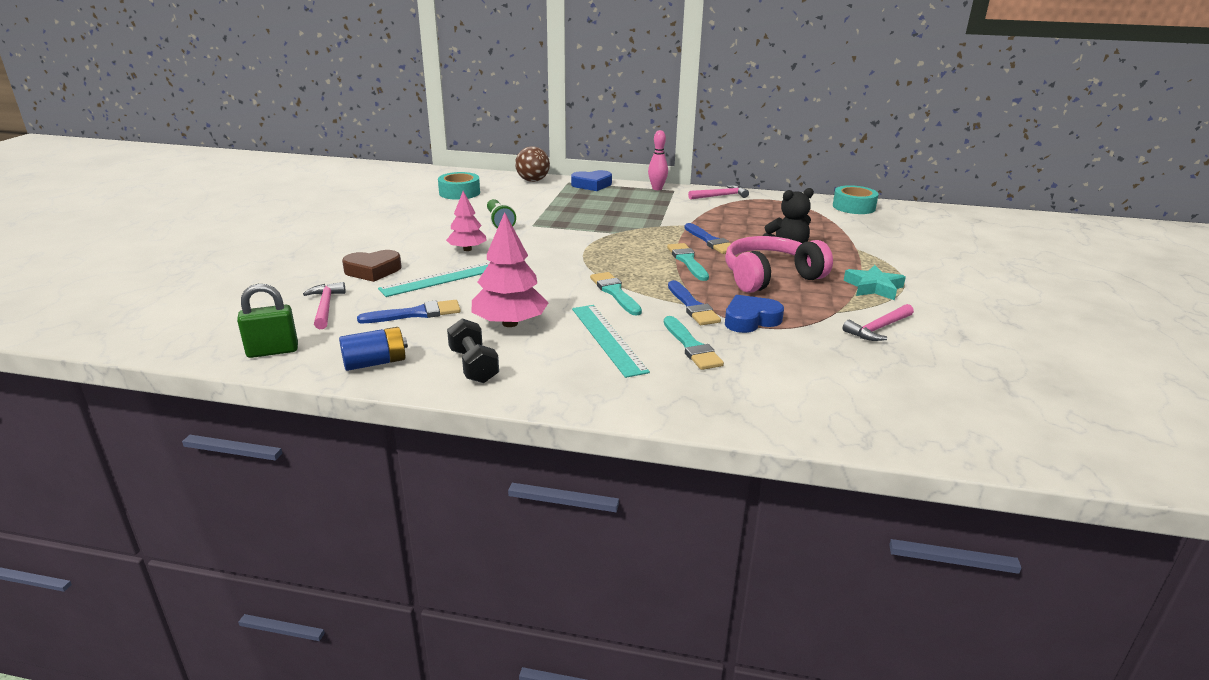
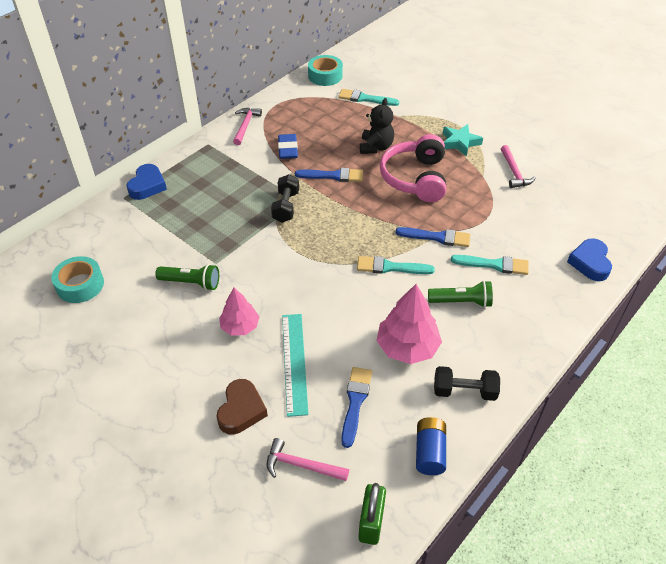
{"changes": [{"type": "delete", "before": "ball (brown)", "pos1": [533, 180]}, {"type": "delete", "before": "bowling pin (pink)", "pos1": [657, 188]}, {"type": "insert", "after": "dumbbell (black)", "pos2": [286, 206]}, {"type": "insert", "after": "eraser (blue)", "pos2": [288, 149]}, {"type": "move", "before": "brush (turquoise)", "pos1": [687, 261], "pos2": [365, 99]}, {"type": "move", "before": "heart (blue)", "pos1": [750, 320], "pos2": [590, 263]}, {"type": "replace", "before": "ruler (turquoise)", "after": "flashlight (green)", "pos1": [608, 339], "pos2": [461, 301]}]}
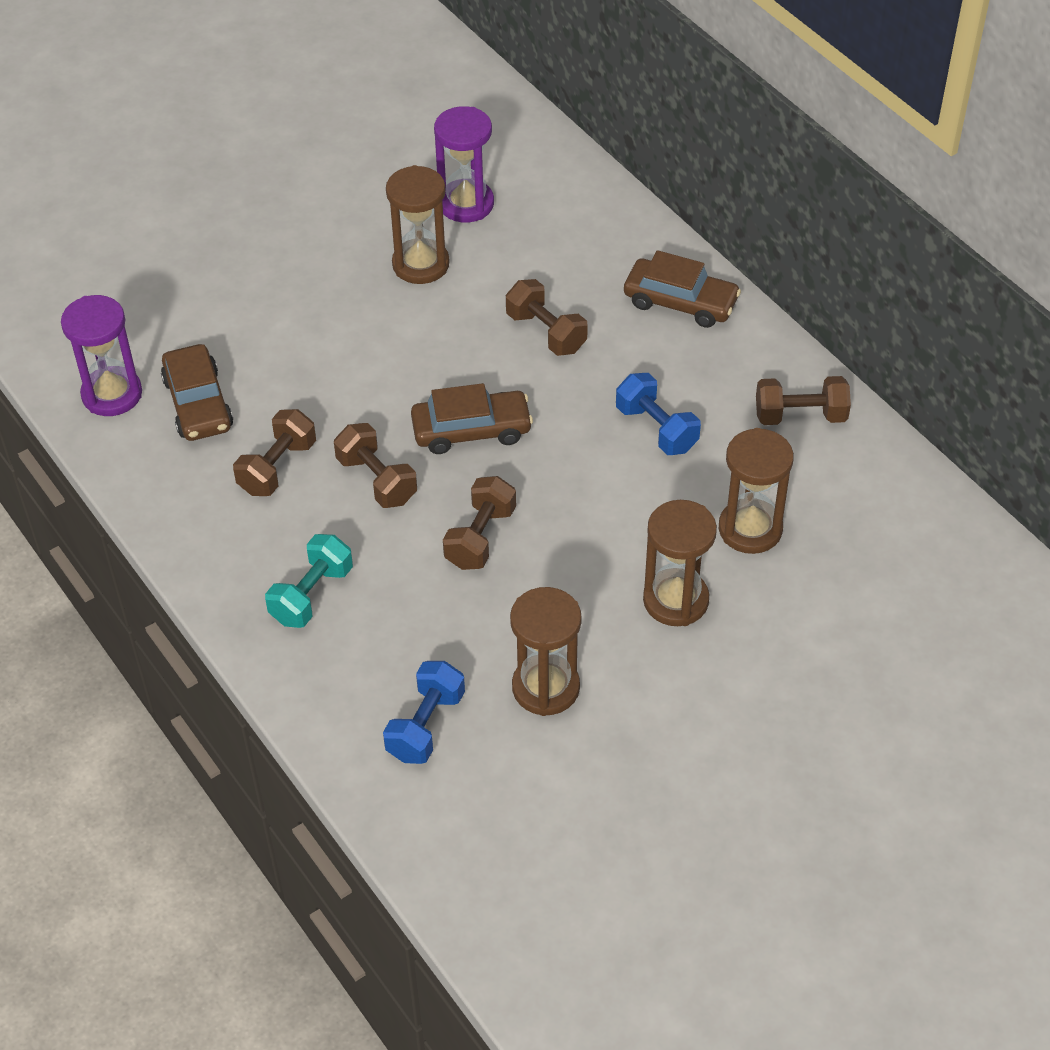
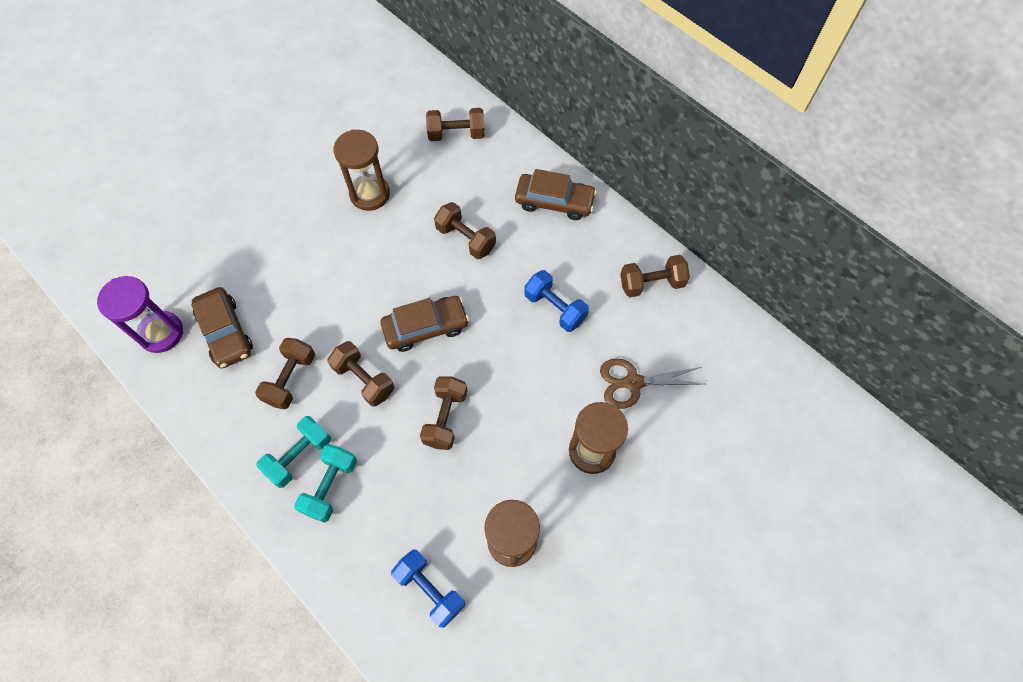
{"changes": [{"type": "delete", "before": "hourglass (purple)", "pos1": [466, 204]}, {"type": "insert", "after": "dumbbell (turquoise)", "pos2": [299, 456]}, {"type": "insert", "after": "dumbbell (brown)", "pos2": [456, 134]}, {"type": "replace", "before": "hourglass (brown)", "after": "scissors (brown)", "pos1": [750, 529], "pos2": [633, 382]}, {"type": "rotate", "before": "dumbbell (blue)", "pos1": [425, 726], "pos2": [430, 589], "turn": -60}]}
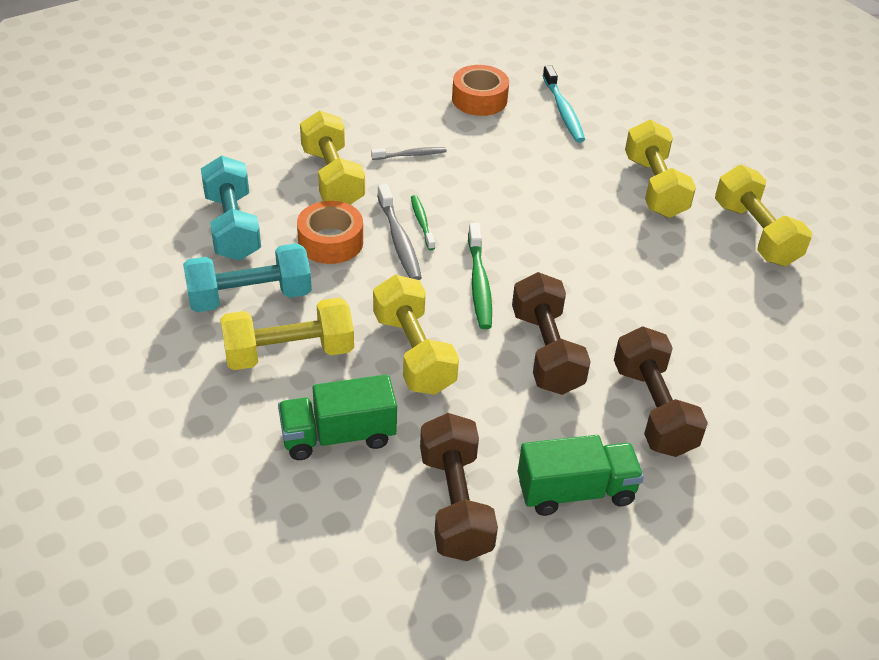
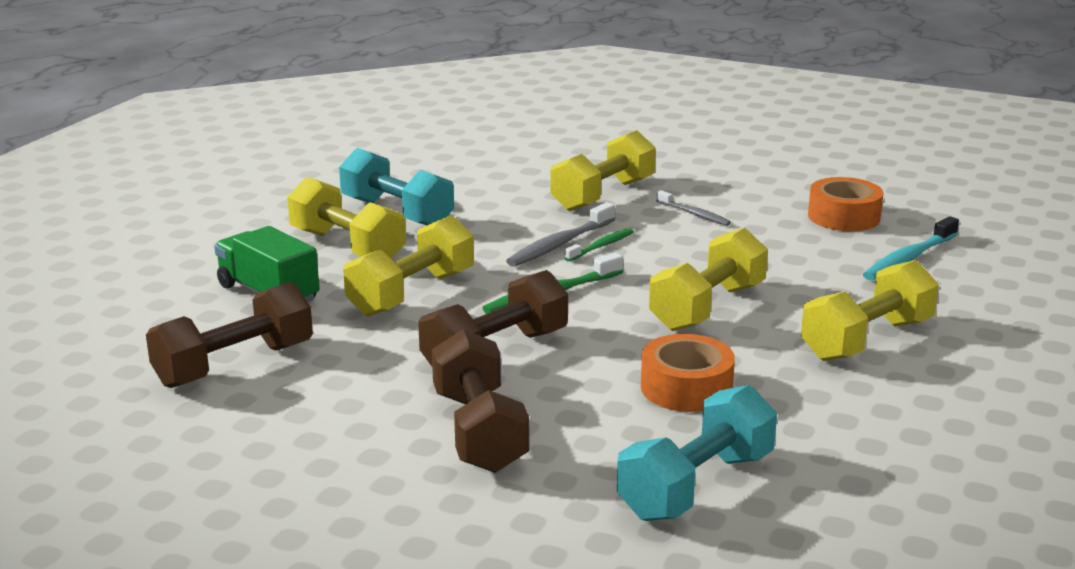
{"changes": [{"type": "delete", "before": "truck (green)", "pos1": [575, 491]}, {"type": "move", "before": "dumbbell (turquoise)", "pos1": [232, 226], "pos2": [696, 486]}, {"type": "move", "before": "tape (orange)", "pos1": [330, 242], "pos2": [686, 388]}, {"type": "move", "before": "dumbbell (yellow)", "pos1": [755, 234], "pos2": [707, 307]}, {"type": "rotate", "before": "dumbbell (brown)", "pos1": [653, 409], "pos2": [479, 431], "turn": -60}]}
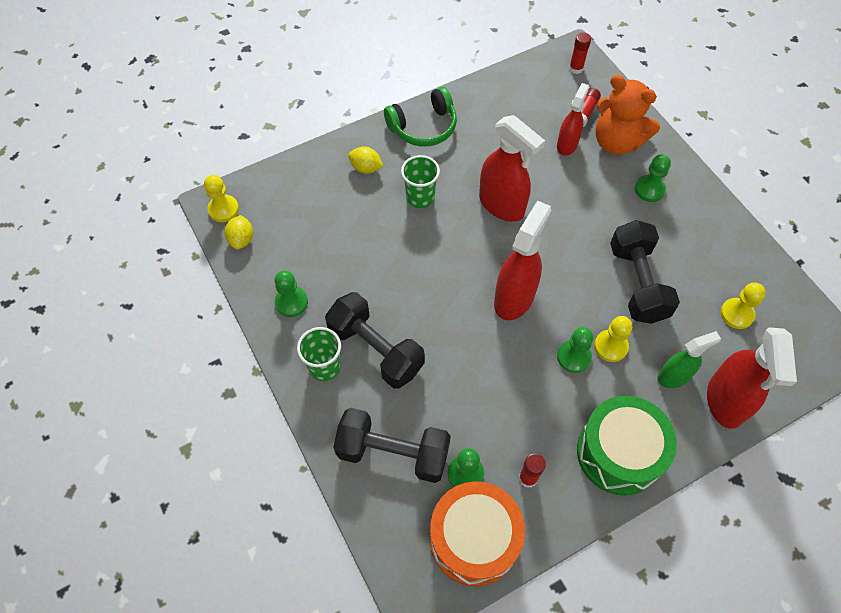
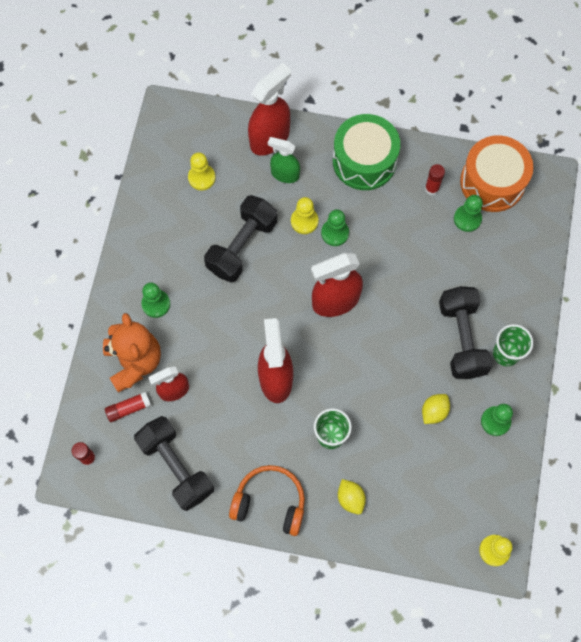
{"changes": [{"type": "move", "before": "lemon (yellow)", "pos1": [241, 239], "pos2": [434, 411]}, {"type": "move", "before": "dumbbell (black)", "pos1": [393, 453], "pos2": [176, 466]}, {"type": "recolor", "before": "headphones (green)", "after": "headphones (orange)", "pos1": [423, 127], "pos2": [270, 503]}]}
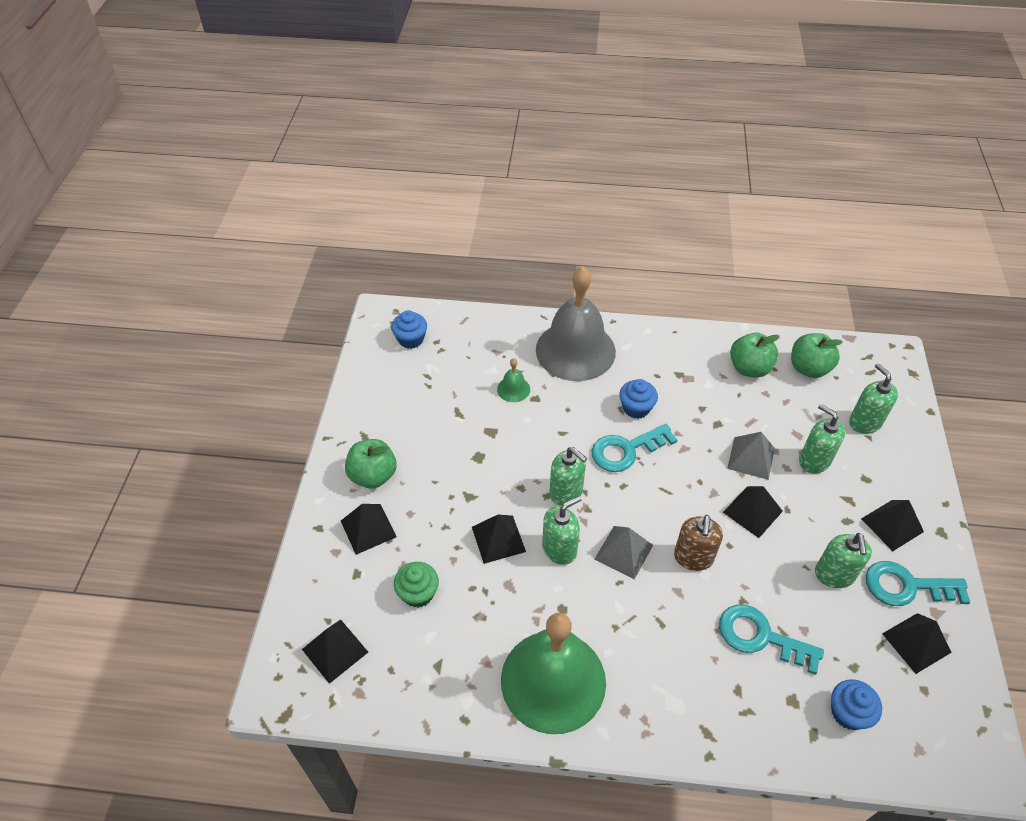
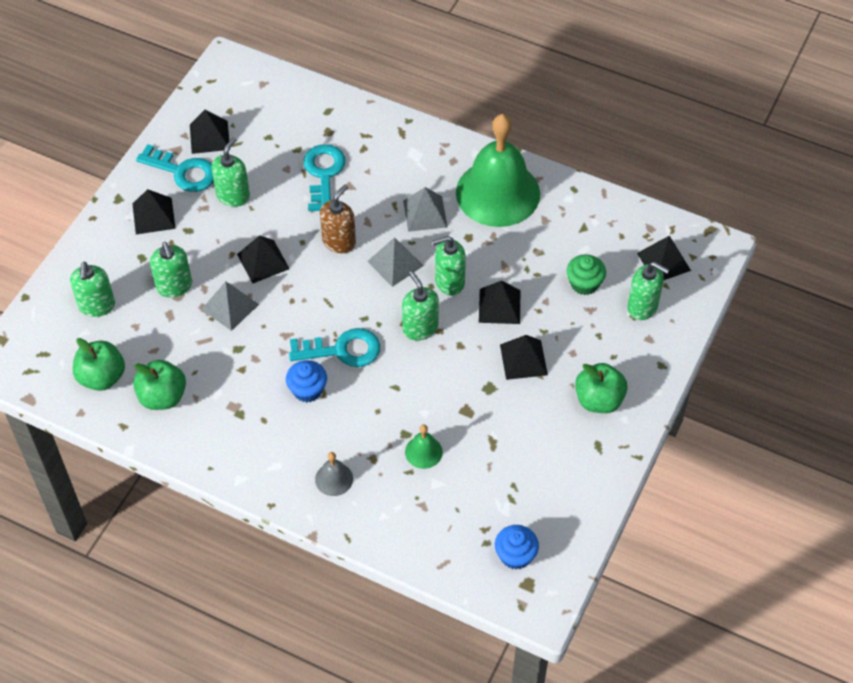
{"changes": [{"type": "delete", "before": "cupcake (blue)", "pos1": [848, 712]}, {"type": "insert", "after": "pyramid (grey)", "pos2": [425, 213]}, {"type": "insert", "after": "soap dispenser (green)", "pos2": [642, 307]}, {"type": "move", "before": "pyramid (black)", "pos1": [368, 529], "pos2": [523, 359]}, {"type": "rotate", "before": "key (turquoise)", "pos1": [760, 637], "pos2": [323, 174], "turn": -135}, {"type": "resize", "before": "bell (grey)", "pos1": [575, 350], "pos2": [334, 479], "scale": 0.4}]}
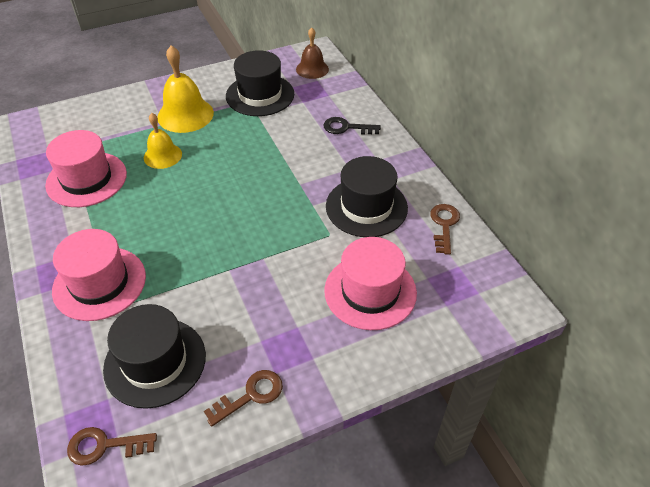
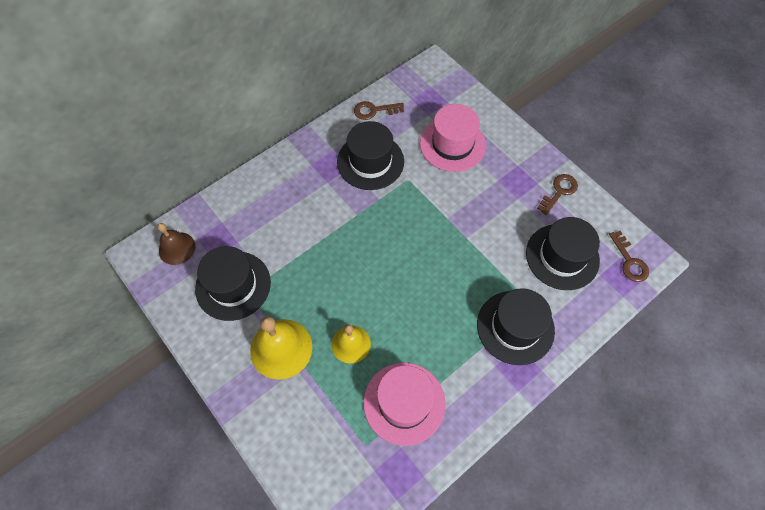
{"changes": [{"type": "delete", "before": "key (black)", "pos1": [346, 128]}, {"type": "recolor", "before": "hat (pink)", "after": "hat (black)", "pos1": [99, 283], "pos2": [515, 327]}, {"type": "rotate", "before": "key (brown)", "pos1": [250, 395], "pos2": [559, 192], "turn": 90}]}
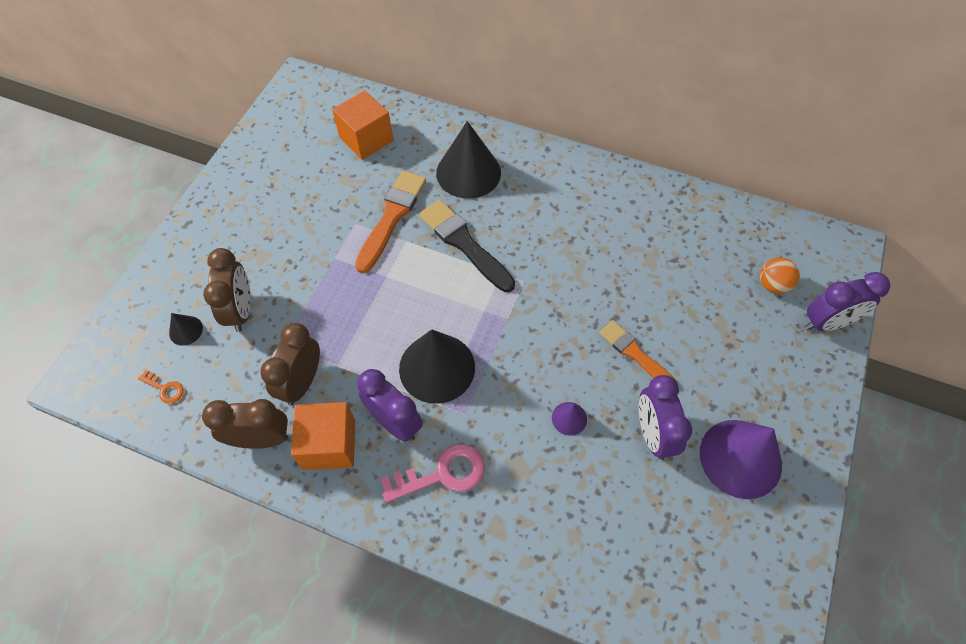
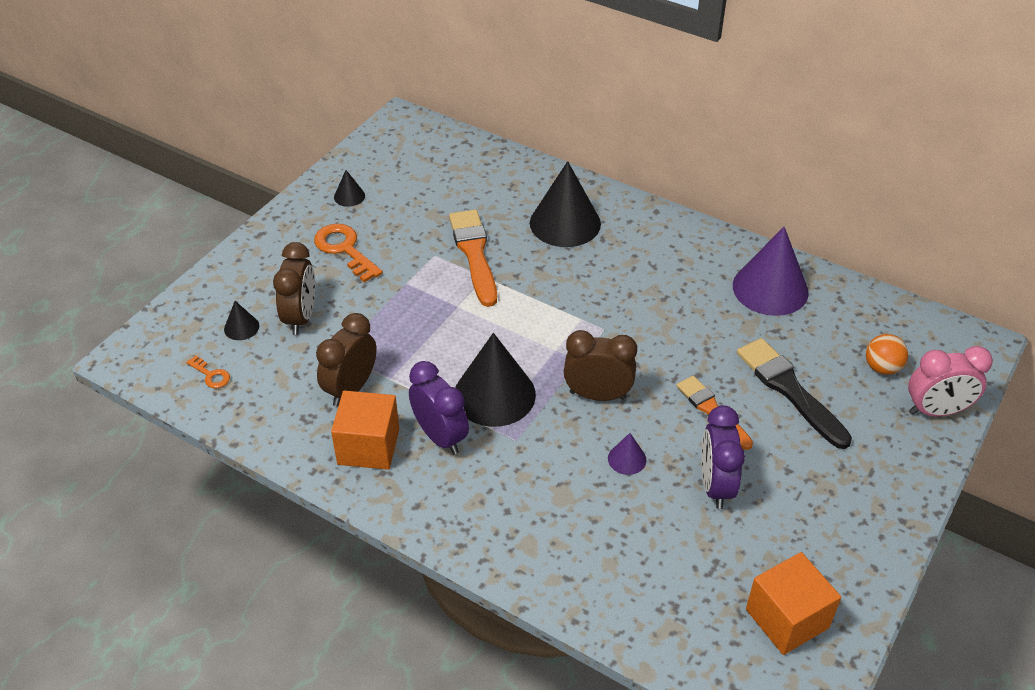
{"changes": [{"type": "delete", "before": "key (pink)", "pos1": [442, 474]}, {"type": "insert", "after": "key (orange)", "pos2": [344, 249]}, {"type": "insert", "after": "cone (black)", "pos2": [349, 196]}, {"type": "move", "before": "clock (brown)", "pos1": [261, 439], "pos2": [597, 395]}, {"type": "move", "before": "cube (orange)", "pos1": [366, 139], "pos2": [787, 618]}, {"type": "move", "before": "brush (black)", "pos1": [464, 243], "pos2": [789, 390]}, {"type": "move", "before": "cone (purple)", "pos1": [740, 458], "pos2": [770, 288]}, {"type": "recolor", "before": "clock (purple)", "after": "clock (pink)", "pos1": [826, 323], "pos2": [936, 411]}, {"type": "rotate", "before": "brush (orange)", "pos1": [392, 217], "pos2": [474, 254], "turn": -45}]}
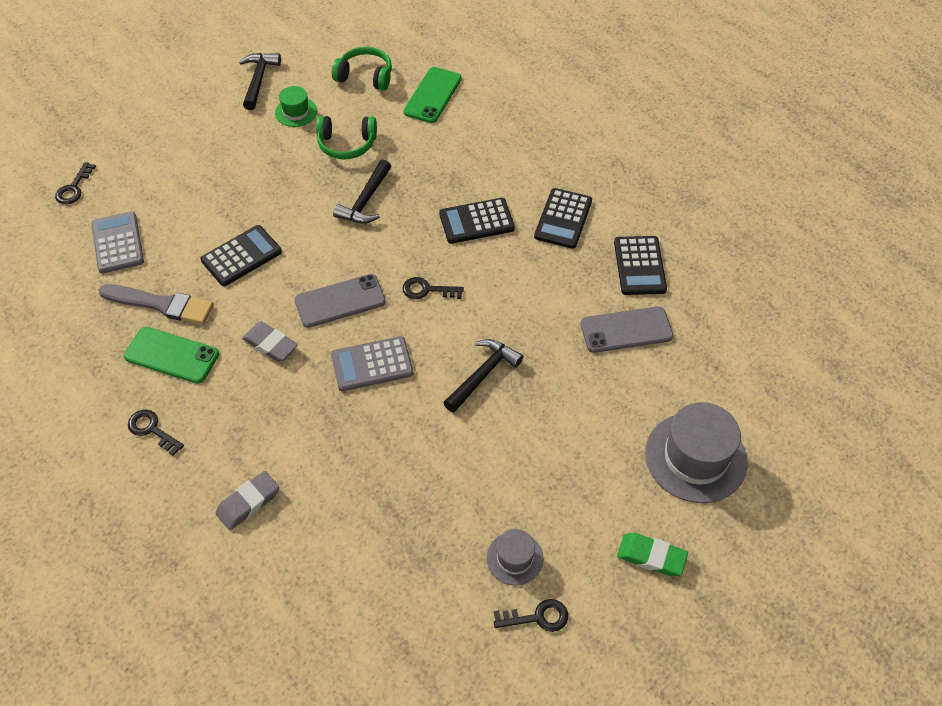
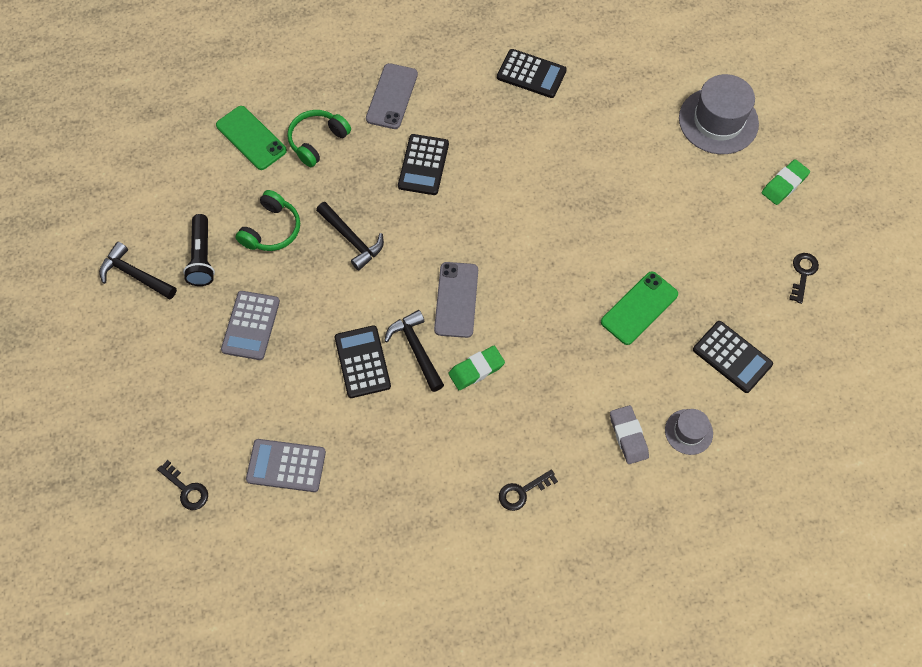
{"changes": [{"type": "delete", "before": "brush (grey)", "pos1": [161, 304]}, {"type": "delete", "before": "key (black)", "pos1": [427, 290]}, {"type": "move", "before": "phone (green)", "pos1": [171, 355], "pos2": [639, 308]}, {"type": "move", "before": "calculator (grey)", "pos1": [372, 364], "pos2": [250, 325]}, {"type": "move", "before": "headphones (green)", "pos1": [365, 76], "pos2": [317, 141]}, {"type": "move", "before": "hammer (black)", "pos1": [483, 374], "pos2": [416, 349]}, {"type": "move", "before": "hat (grey)", "pos1": [514, 558], "pos2": [688, 432]}, {"type": "move", "before": "calculator (black)", "pos1": [563, 219], "pos2": [732, 357]}, {"type": "move", "before": "phone (grey)", "pos1": [626, 330], "pos2": [392, 96]}, {"type": "replace", "before": "hat (green)", "after": "flashlight (black)", "pos1": [296, 112], "pos2": [202, 257]}, {"type": "recolor", "before": "eraser (grey)", "after": "eraser (green)", "pos1": [270, 344], "pos2": [476, 370]}]}
